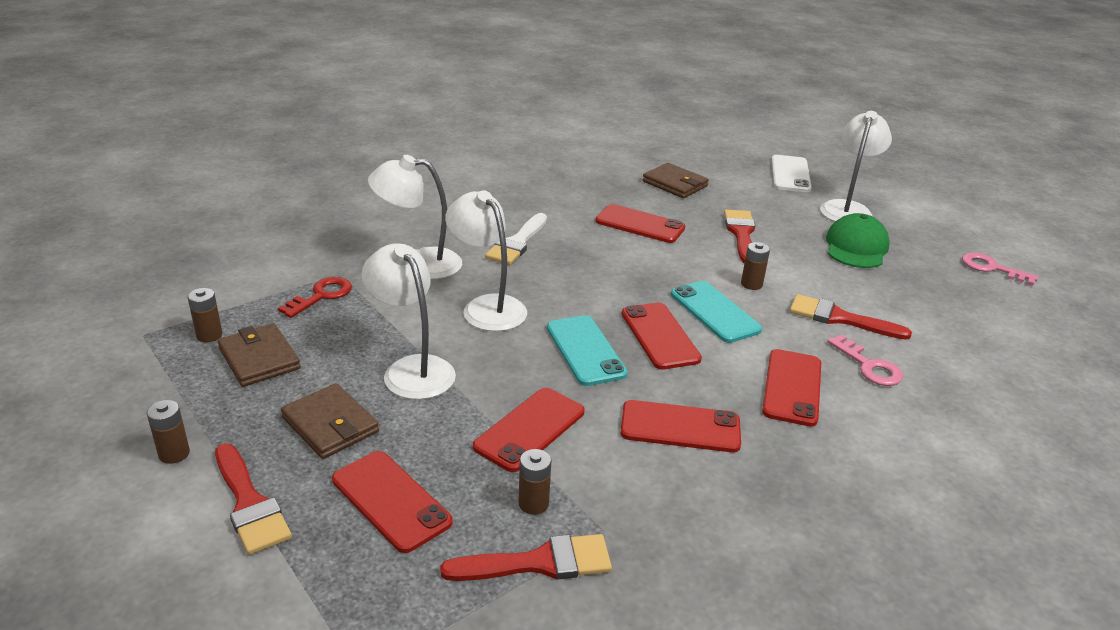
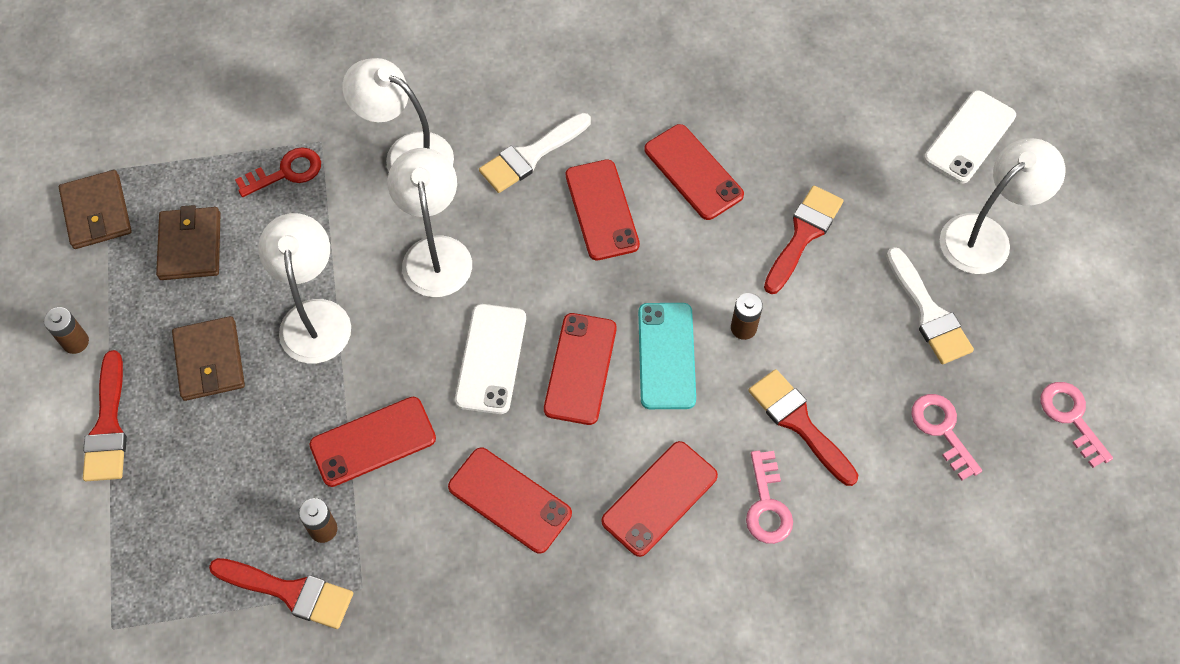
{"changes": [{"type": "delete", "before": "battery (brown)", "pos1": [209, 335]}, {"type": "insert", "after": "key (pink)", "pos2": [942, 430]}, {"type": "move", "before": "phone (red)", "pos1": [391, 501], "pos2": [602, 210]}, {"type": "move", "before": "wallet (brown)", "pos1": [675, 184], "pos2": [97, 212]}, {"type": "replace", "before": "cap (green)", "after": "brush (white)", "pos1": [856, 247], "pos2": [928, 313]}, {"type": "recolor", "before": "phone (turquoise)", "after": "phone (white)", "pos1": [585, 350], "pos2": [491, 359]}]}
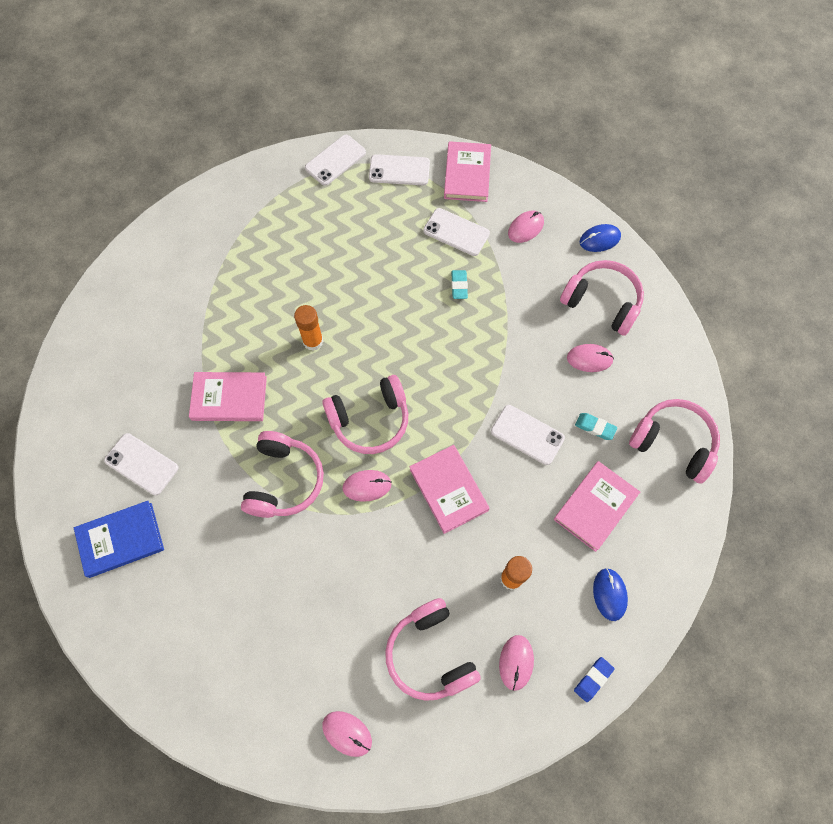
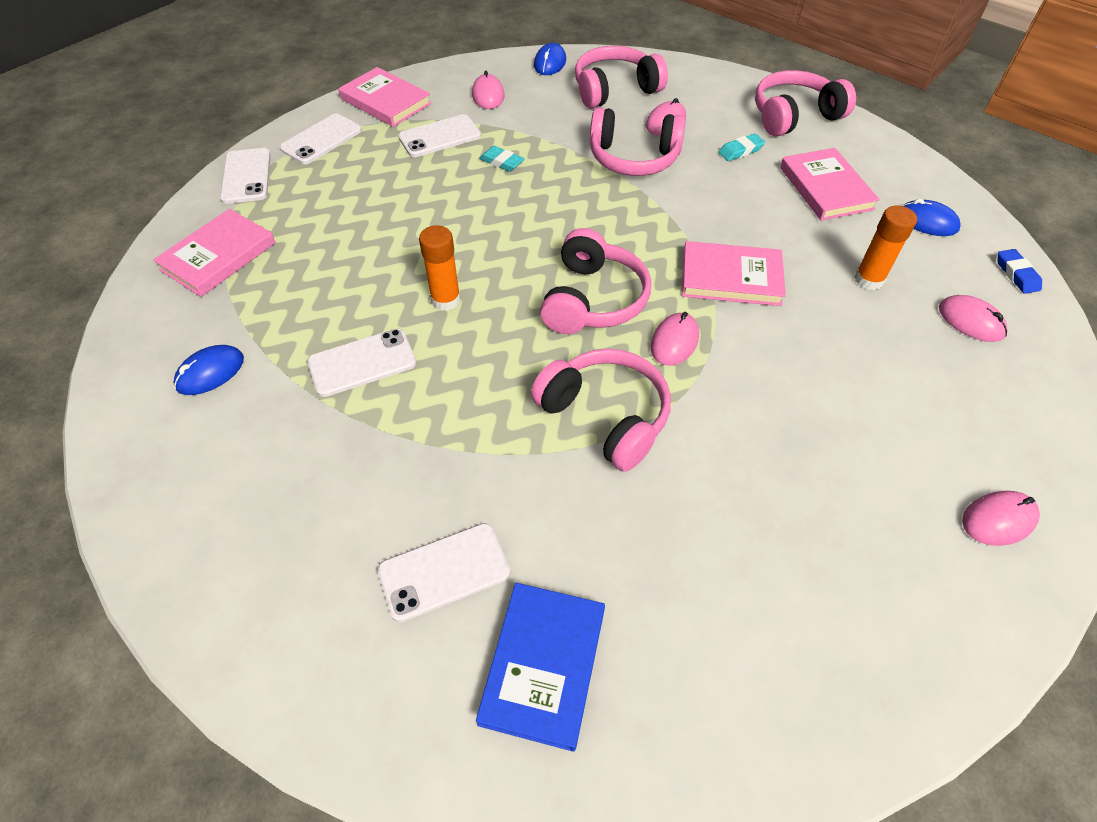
{"changes": [{"type": "insert", "after": "mouse (blue)", "pos2": [210, 372]}, {"type": "move", "before": "book (pink)", "pos1": [229, 398], "pos2": [218, 256]}, {"type": "move", "before": "headphones (pink)", "pos1": [430, 654], "pos2": [633, 158]}, {"type": "move", "before": "phone (white)", "pos1": [527, 435], "pos2": [362, 363]}]}
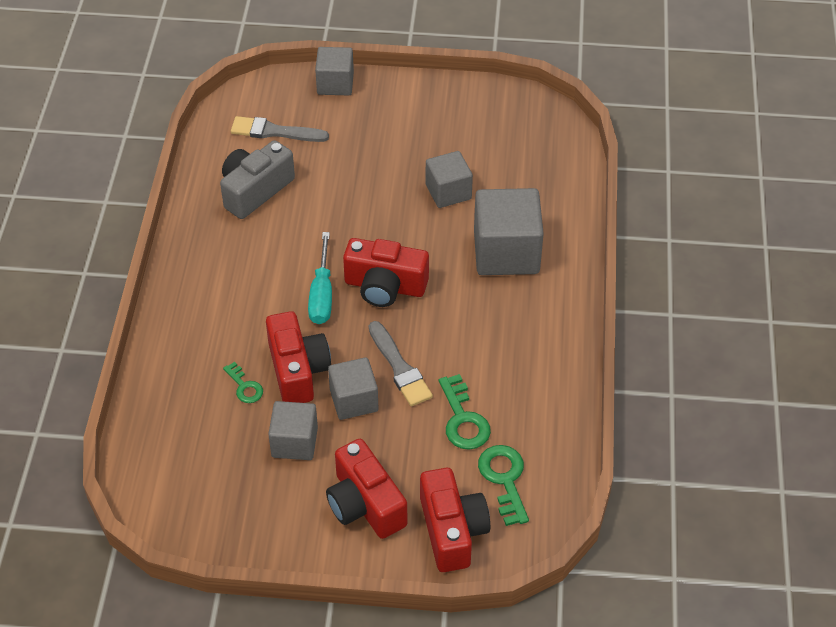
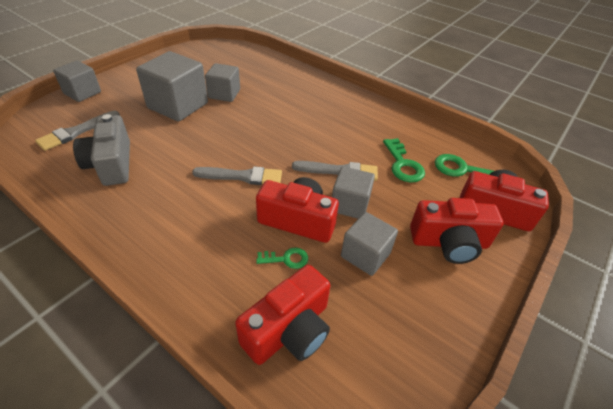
{"changes": [{"type": "move", "before": "camera (red)", "pos1": [385, 286], "pos2": [289, 330]}, {"type": "move", "before": "cube (grey)", "pos1": [506, 252], "pos2": [178, 105]}, {"type": "replace", "before": "screwdriver (turquoise)", "after": "brush (grey)", "pos1": [322, 295], "pos2": [242, 176]}, {"type": "rotate", "before": "key (green)", "pos1": [463, 419], "pos2": [403, 164], "turn": 60}]}
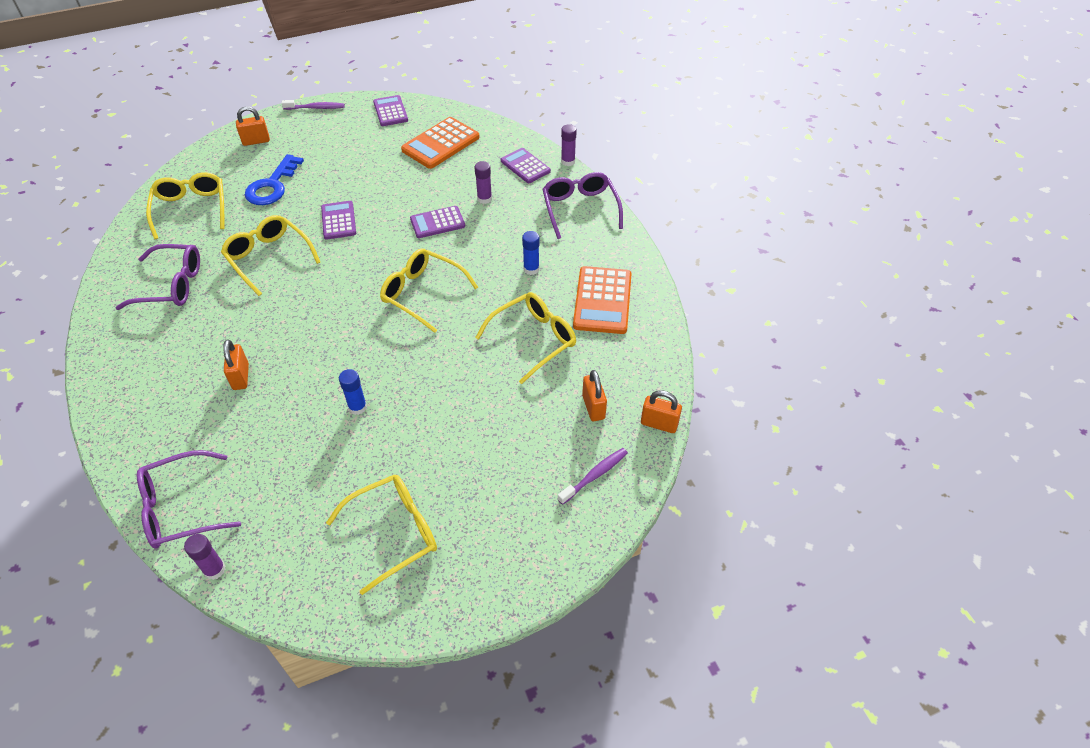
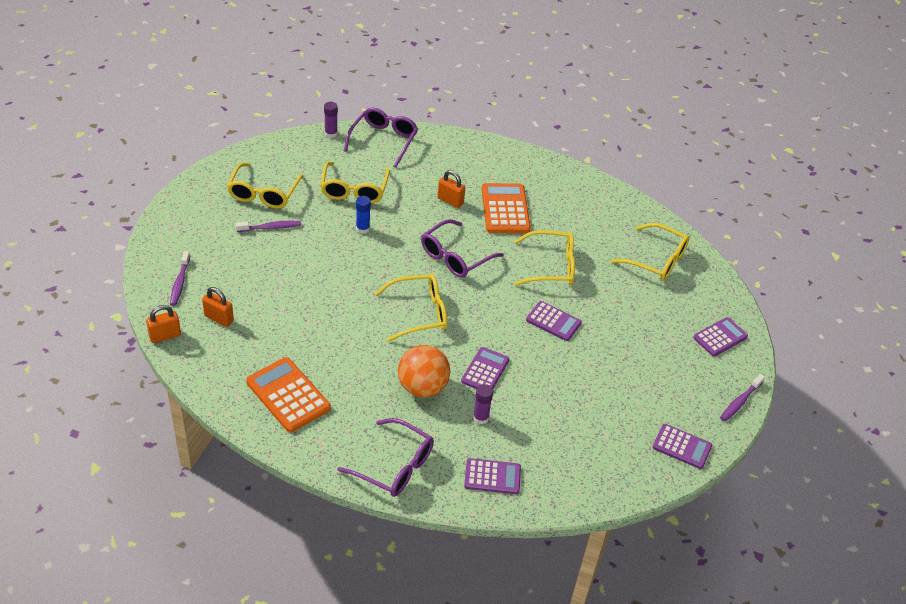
{"changes": [{"type": "delete", "before": "key (blue)", "pos1": [272, 186]}, {"type": "delete", "before": "glue stick (blue)", "pos1": [531, 269]}, {"type": "delete", "before": "glue stick (purple)", "pos1": [568, 161]}, {"type": "insert", "after": "toothbrush (purple)", "pos2": [271, 227]}, {"type": "insert", "after": "ball (orange)", "pos2": [422, 387]}, {"type": "move", "before": "glasses (purple)", "pos1": [171, 285], "pos2": [455, 257]}, {"type": "move", "before": "calculator (orange)", "pos1": [441, 144], "pos2": [505, 209]}, {"type": "move", "before": "glasses (yellow)", "pos1": [533, 339], "pos2": [354, 190]}, {"type": "replace", "before": "padlock (orange)", "after": "calculator (purple)", "pos1": [256, 141], "pos2": [720, 337]}]}
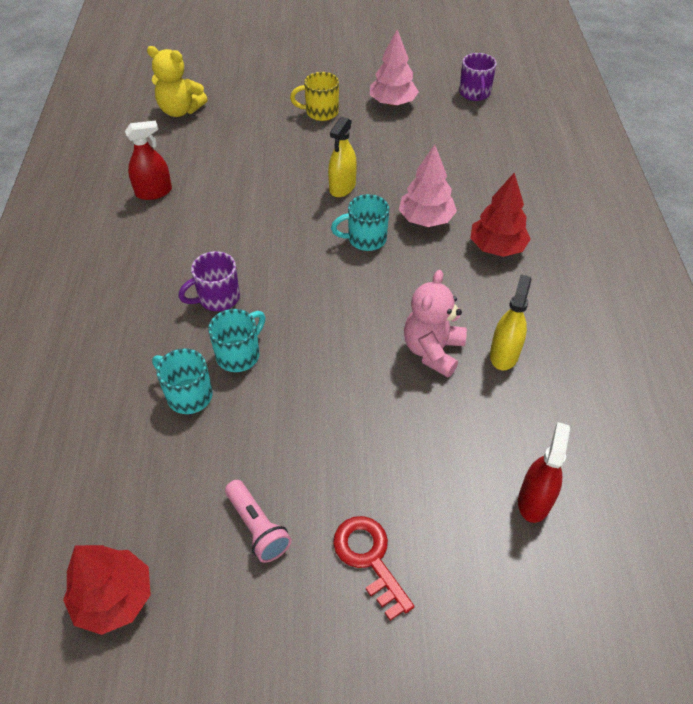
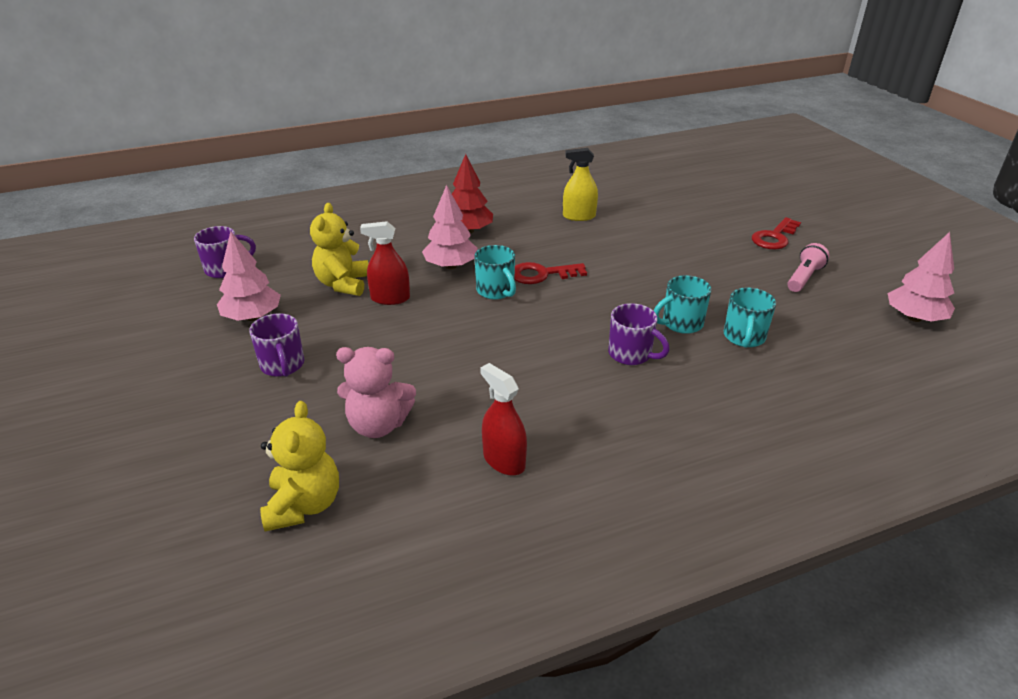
{"changes": [{"type": "delete", "before": "spray bottle (yellow)", "pos1": [342, 187]}, {"type": "insert", "after": "teddy bear (yellow)", "pos2": [343, 284]}, {"type": "insert", "after": "key (red)", "pos2": [542, 274]}, {"type": "move", "before": "teddy bear (pink)", "pos1": [432, 351], "pos2": [378, 425]}, {"type": "move", "before": "spray bottle (red)", "pos1": [534, 500], "pos2": [390, 298]}, {"type": "recolor", "before": "tree (red)", "after": "tree (pink)", "pos1": [114, 598], "pos2": [914, 318]}, {"type": "recolor", "before": "mug (yellow)", "after": "mug (purple)", "pos1": [320, 112], "pos2": [283, 365]}, {"type": "rotate", "before": "mug (turquoise)", "pos1": [239, 354], "pos2": [681, 323], "turn": -45}]}
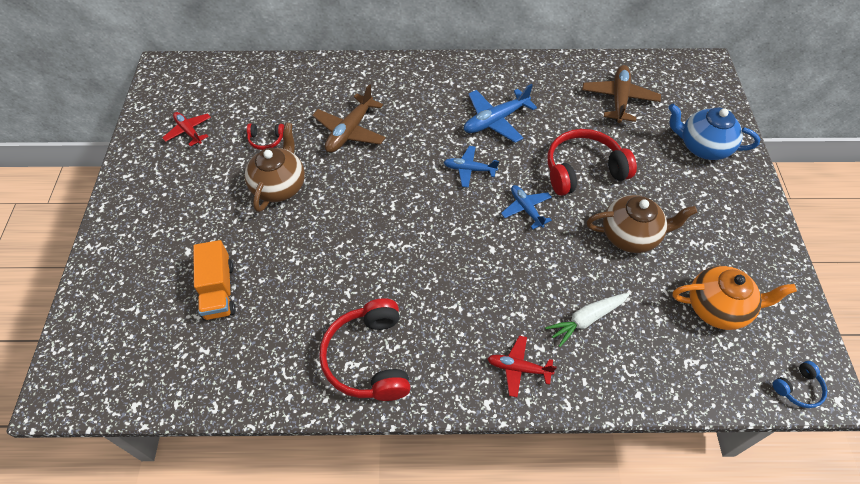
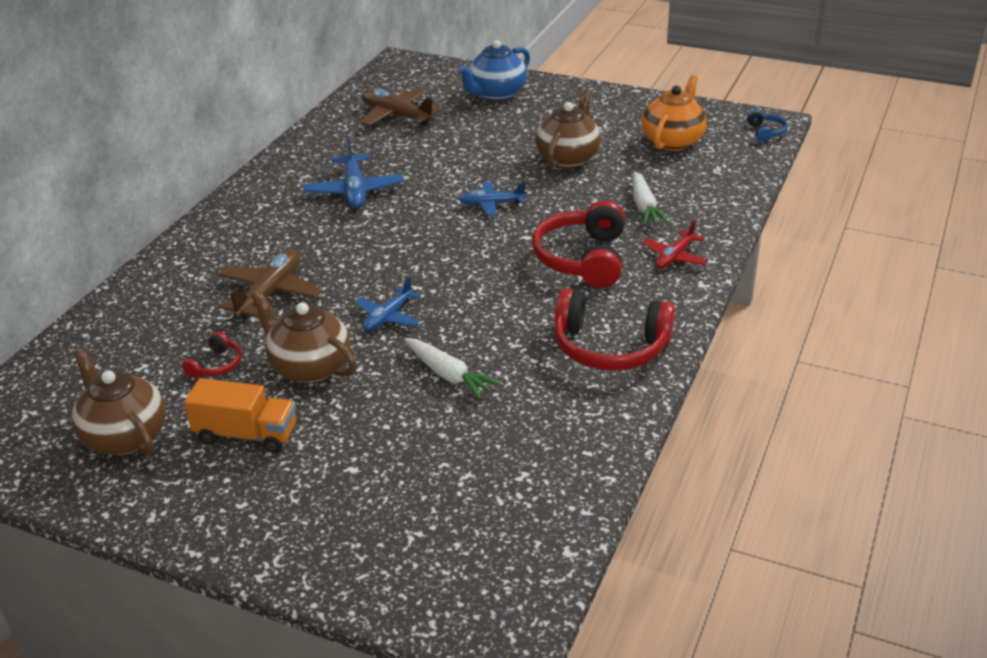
{"changes": [{"type": "insert", "after": "carrot (white)", "pos2": [448, 375]}, {"type": "move", "before": "truck (orange)", "pos1": [219, 290], "pos2": [246, 434]}, {"type": "move", "before": "plane (blue)", "pos1": [469, 170], "pos2": [388, 317]}, {"type": "move", "before": "headphones (red)", "pos1": [583, 170], "pos2": [583, 258]}, {"type": "replace", "before": "plane (red)", "after": "teapot (brown)", "pos1": [189, 131], "pos2": [124, 436]}, {"type": "rotate", "before": "plane (brown)", "pos1": [350, 131], "pos2": [270, 293], "turn": -120}]}
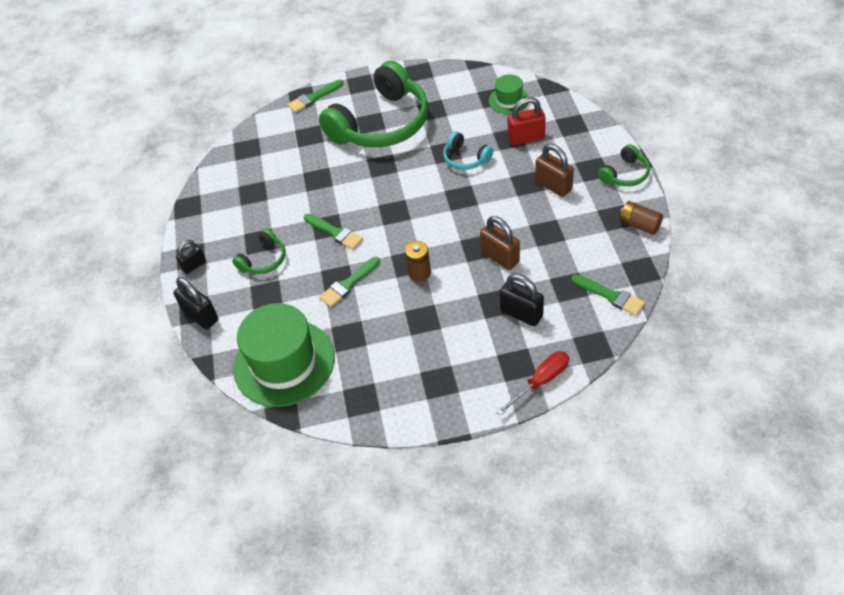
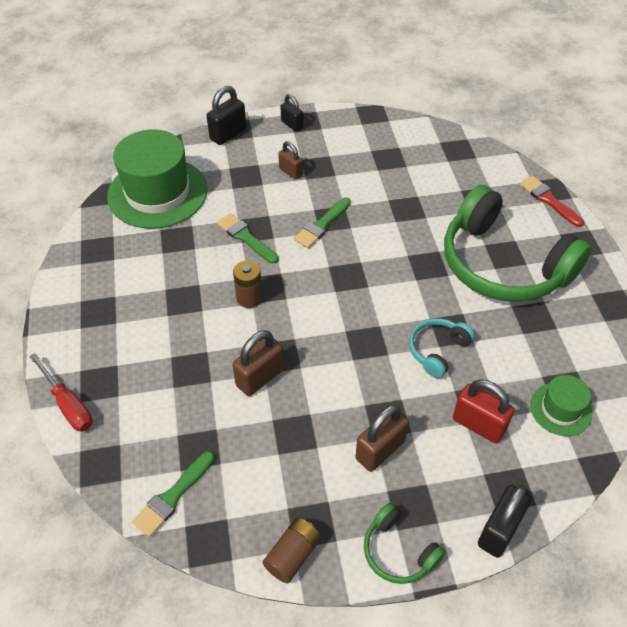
{"changes": [{"type": "move", "before": "padlock (black)", "pos1": [521, 314], "pos2": [499, 530]}, {"type": "replace", "before": "headphones (green)", "after": "padlock (brown)", "pos1": [264, 260], "pos2": [291, 172]}, {"type": "recolor", "before": "brush (green)", "after": "brush (red)", "pos1": [313, 98], "pos2": [548, 200]}, {"type": "rotate", "before": "padlock (red)", "pos1": [526, 138], "pos2": [478, 425], "turn": -45}]}
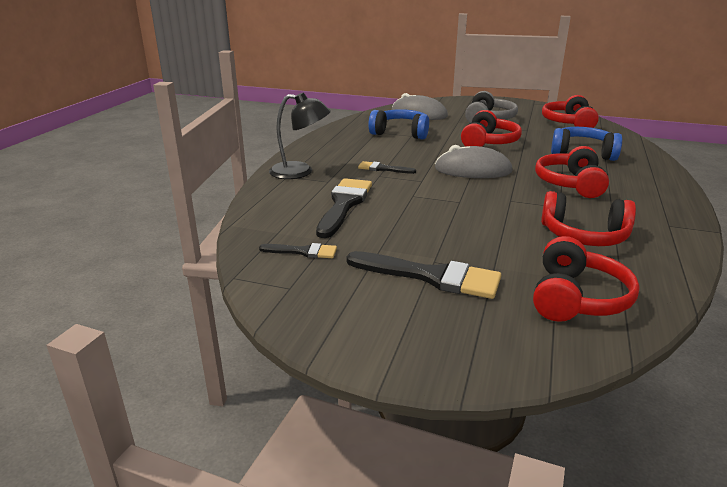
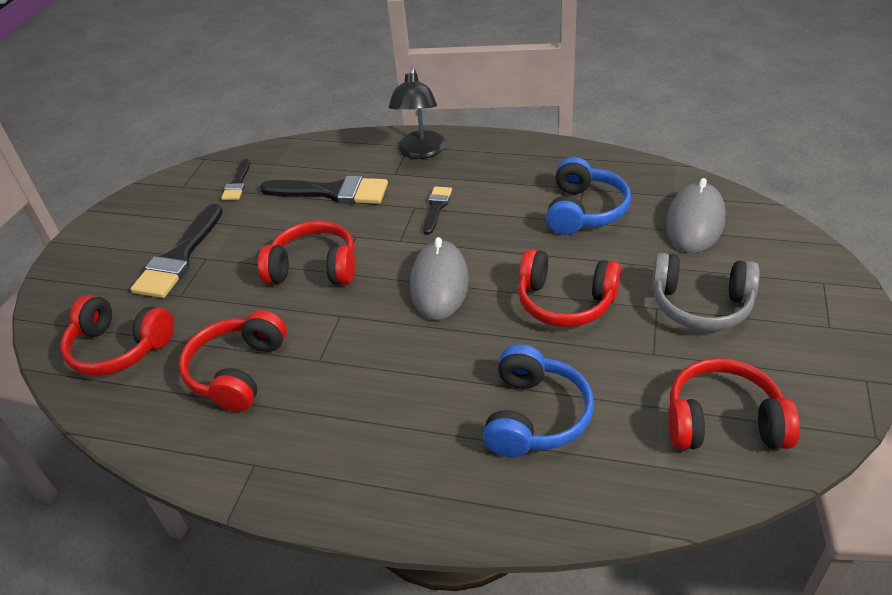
{"changes": [{"type": "move", "before": "headphones (red)", "pos1": [570, 184], "pos2": [314, 268]}]}
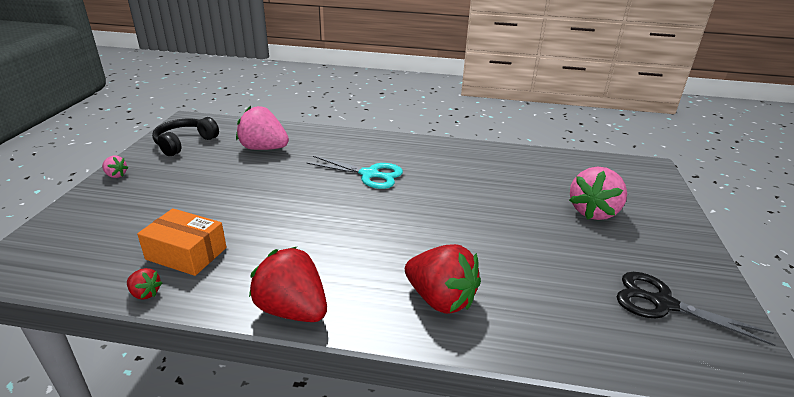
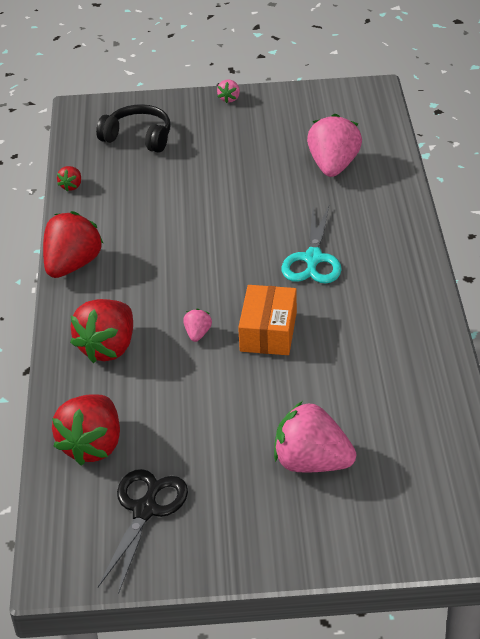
{"changes": [{"type": "insert", "after": "strawberry (red)", "pos2": [92, 445]}, {"type": "insert", "after": "strawberry (pink)", "pos2": [197, 334]}, {"type": "move", "before": "box (orange)", "pos1": [186, 253], "pos2": [268, 331]}, {"type": "move", "before": "headphones (black)", "pos1": [184, 143], "pos2": [138, 137]}]}
